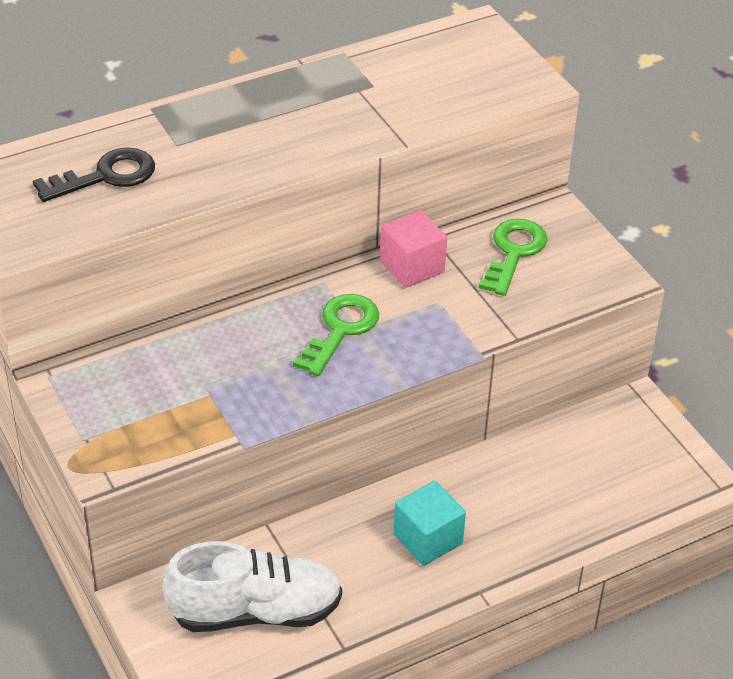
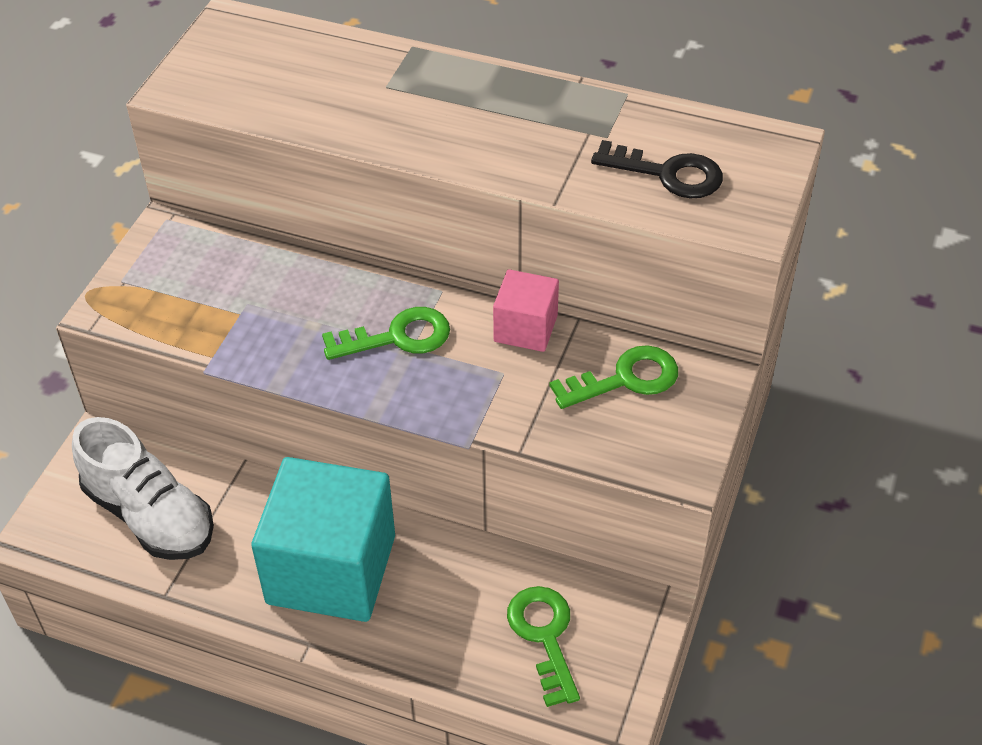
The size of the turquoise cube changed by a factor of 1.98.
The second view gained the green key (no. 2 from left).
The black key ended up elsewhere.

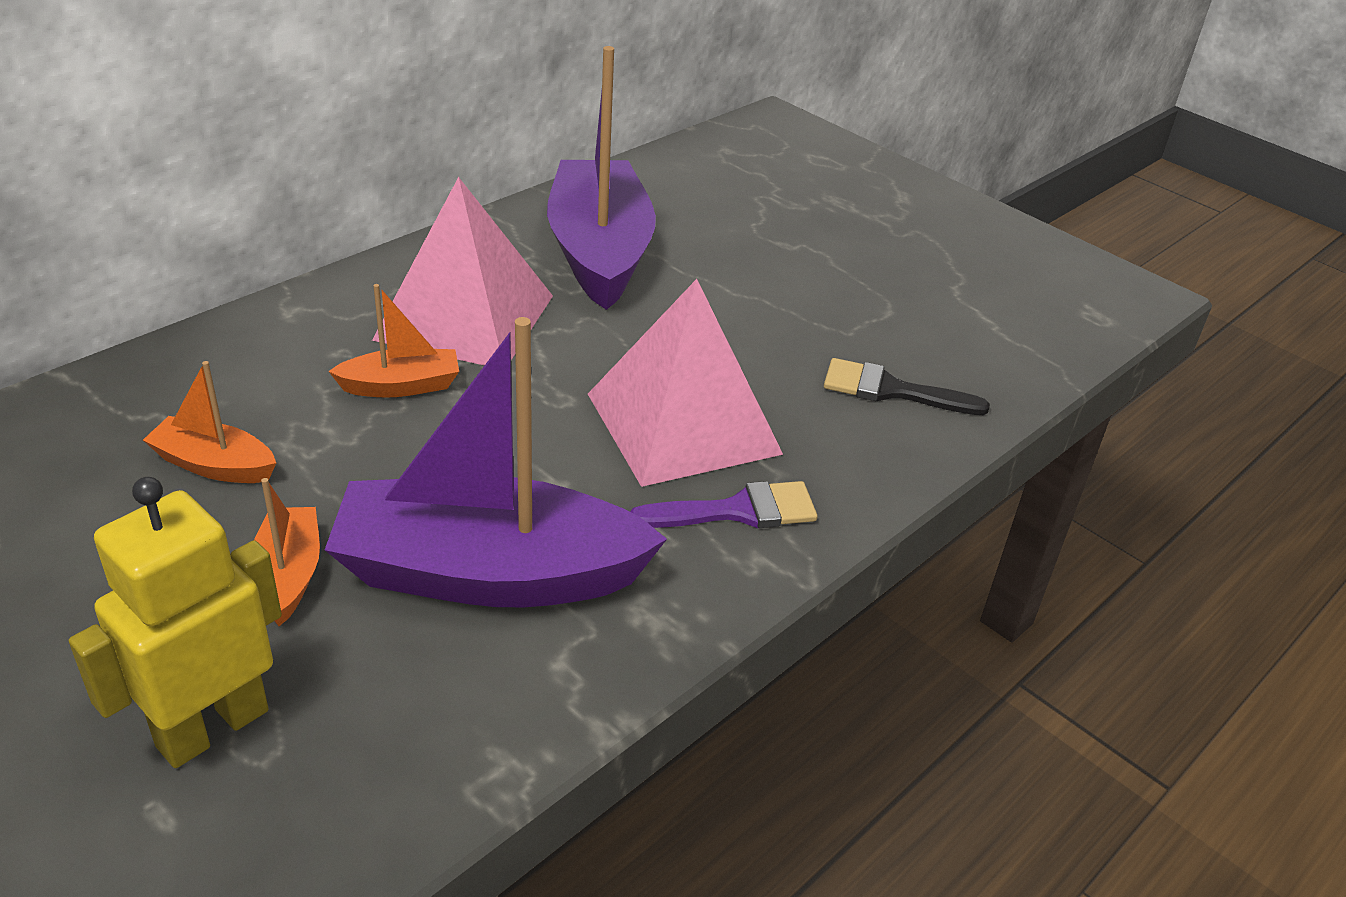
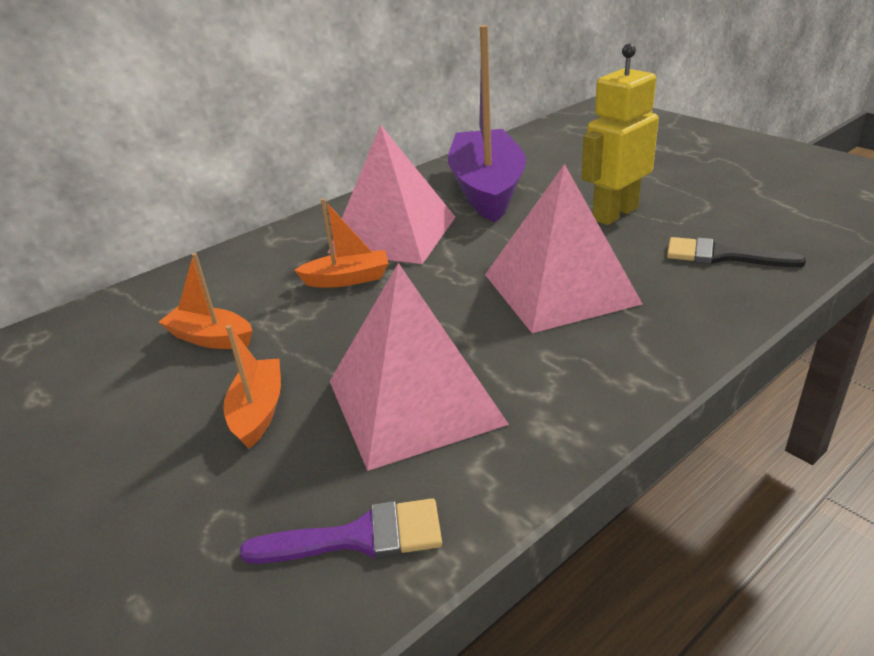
The purple brush ended up elsewhere.
Where the purple boat (no. 1 from left) stood, the pink pyramid (no. 2 from left) came to stand.
The yellow robot ended up elsewhere.

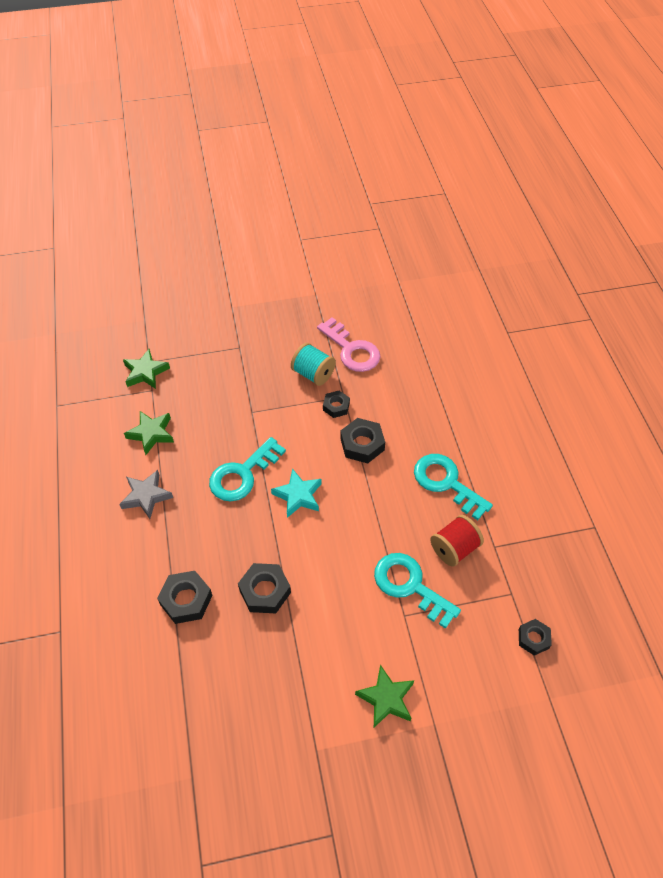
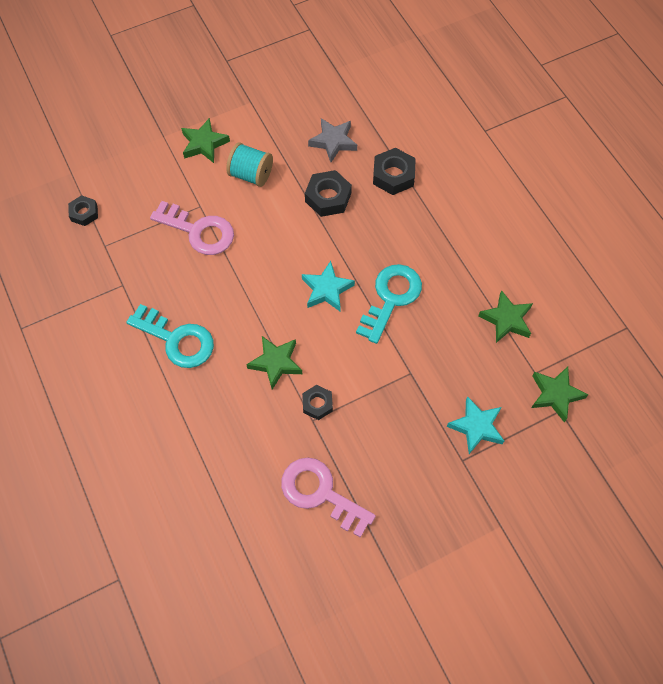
What was the turquoise key (no. 2 from left) turned into the pink key (no. 1 from left).
The turquoise spool ended up elsewhere.
Where the black nut (no. 4 from left) stood, the green star (no. 2 from left) came to stand.
The grey star ended up elsewhere.
The second view gained the turquoise star (no. 2 from left).
The second view lost the red spool.

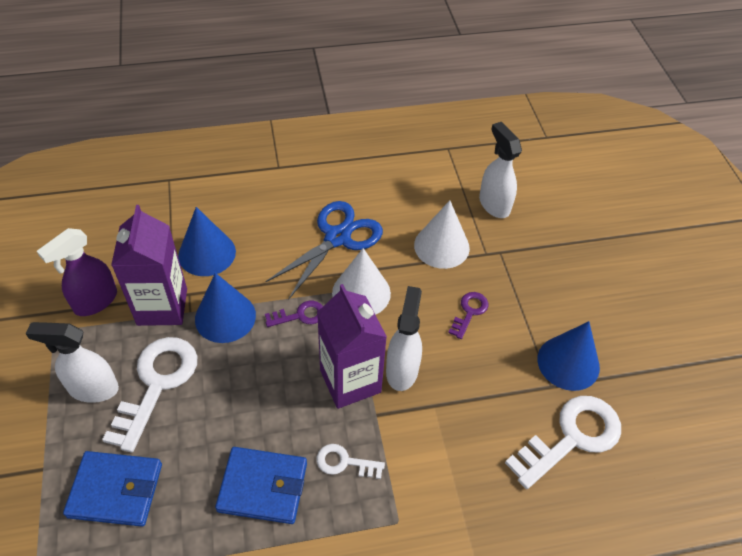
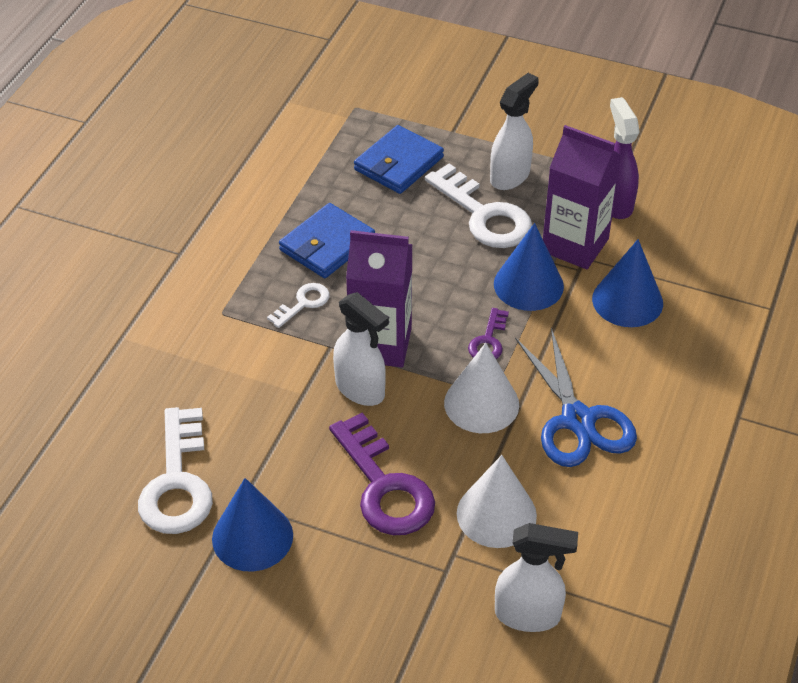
The size of the purple key (no. 2 from left in the first image) changed by a factor of 1.98.

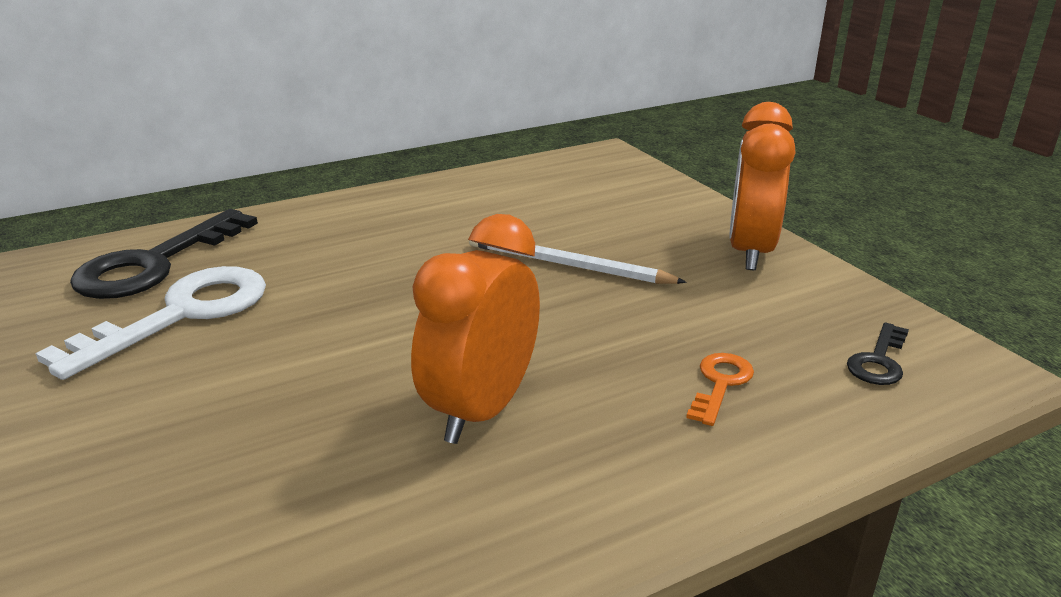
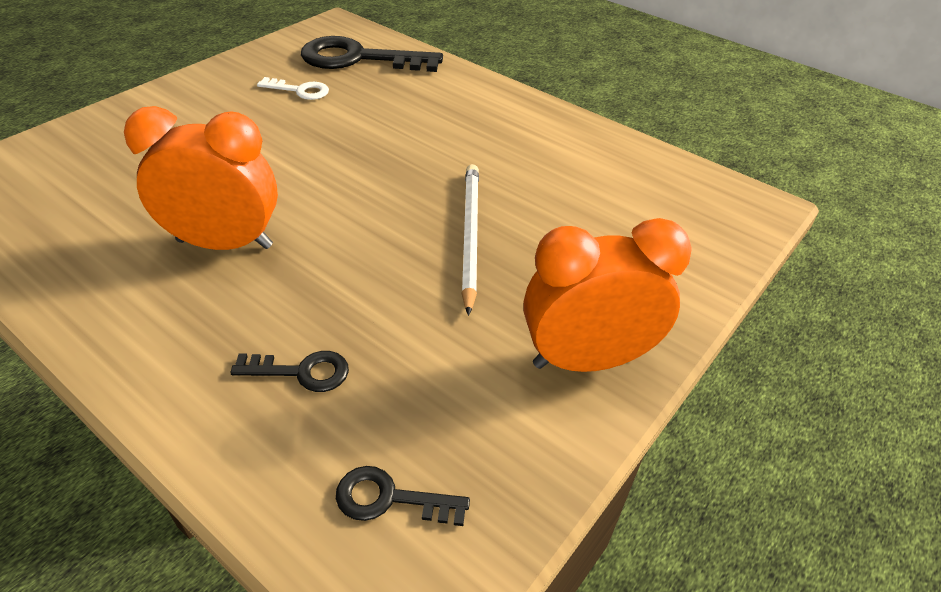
What was the orange key turned into the black key (no. 1 from left).
The size of the white key changed by a factor of 0.48.

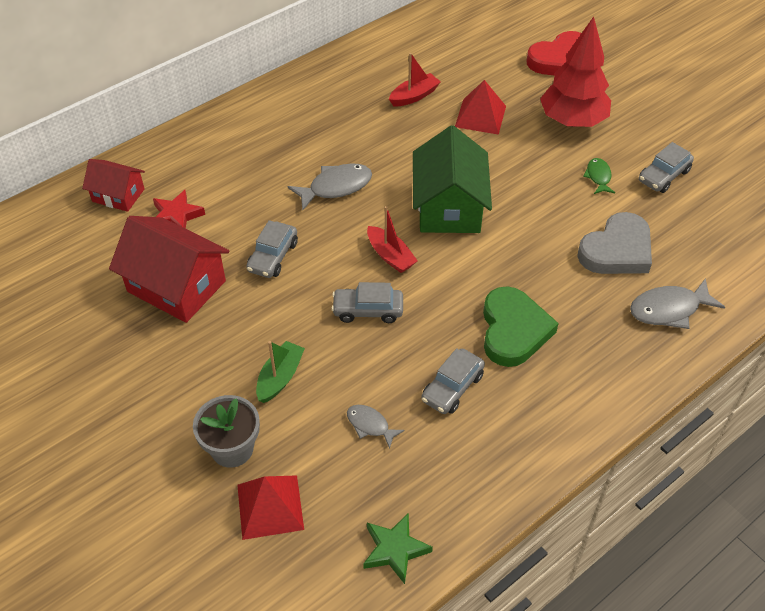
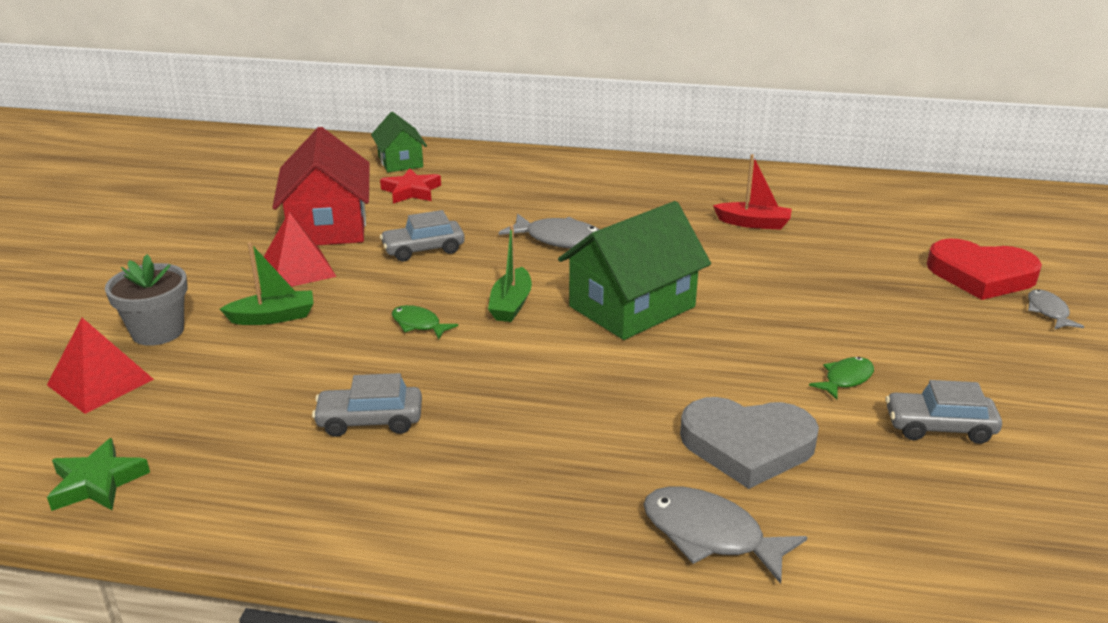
The red pyramid (no. 2 from left) ended up elsewhere.
What was the red house (no. 1 from left) turned into the green house (no. 1 from left).
Where the grey car (no. 2 from left) stood, the green fish (no. 1 from left) came to stand.
What was the red boat (no. 1 from left) turned into the green boat (no. 2 from left).
The grey fish (no. 2 from left in the first image) ended up elsewhere.
The second view lost the green heart.
The second view lost the red tree.

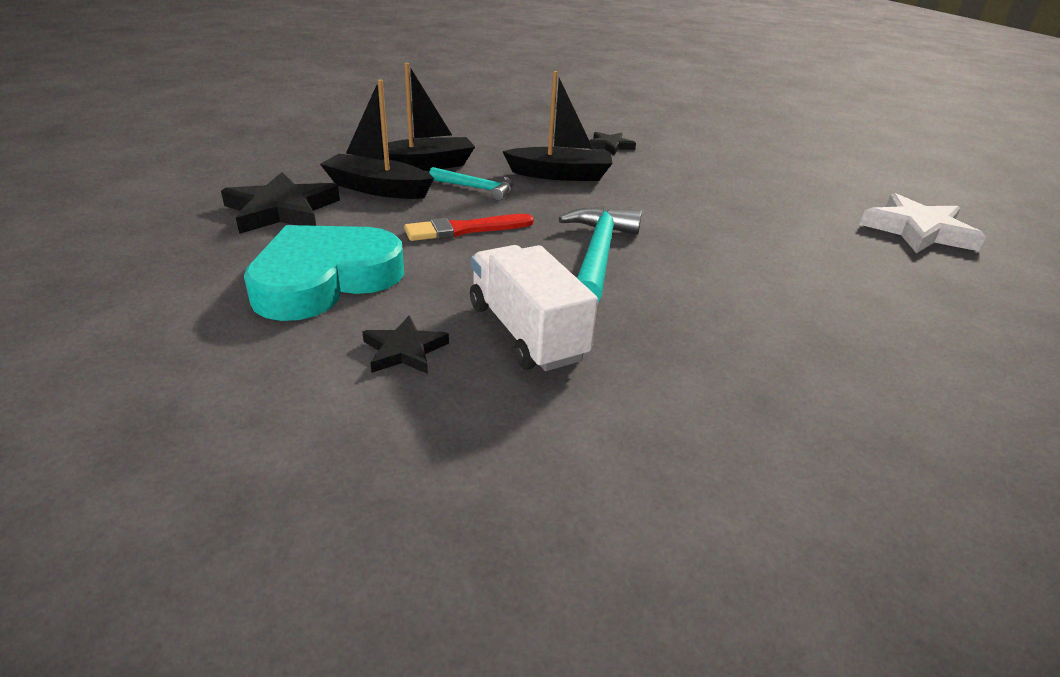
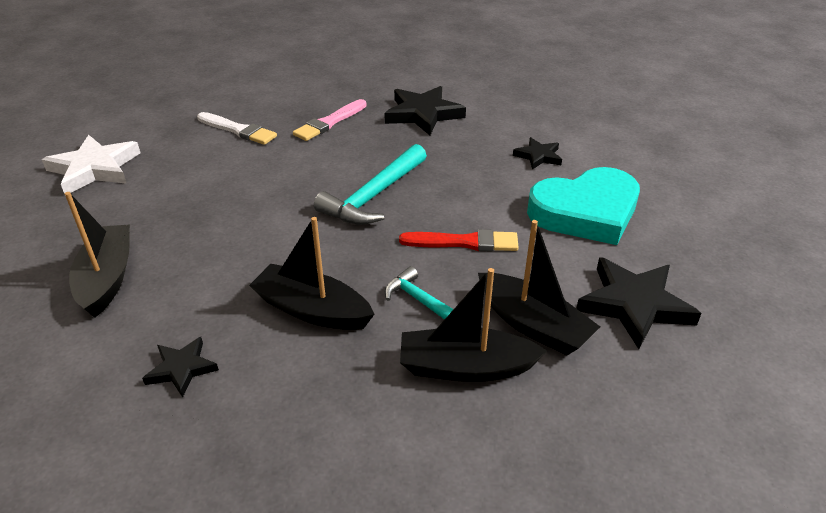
The second view gained the black boat (no. 1 from left).
The second view gained the white brush.
The second view gained the pink brush.
The second view gained the black star (no. 2 from left).
The second view lost the white truck.

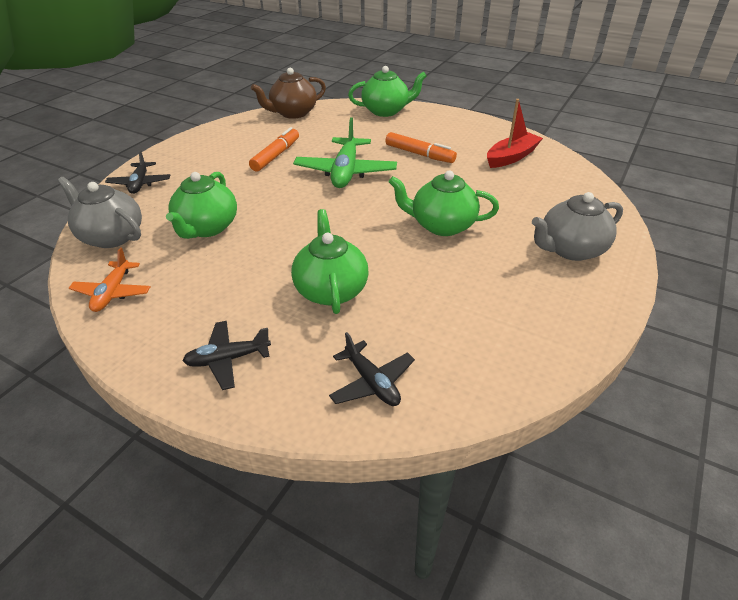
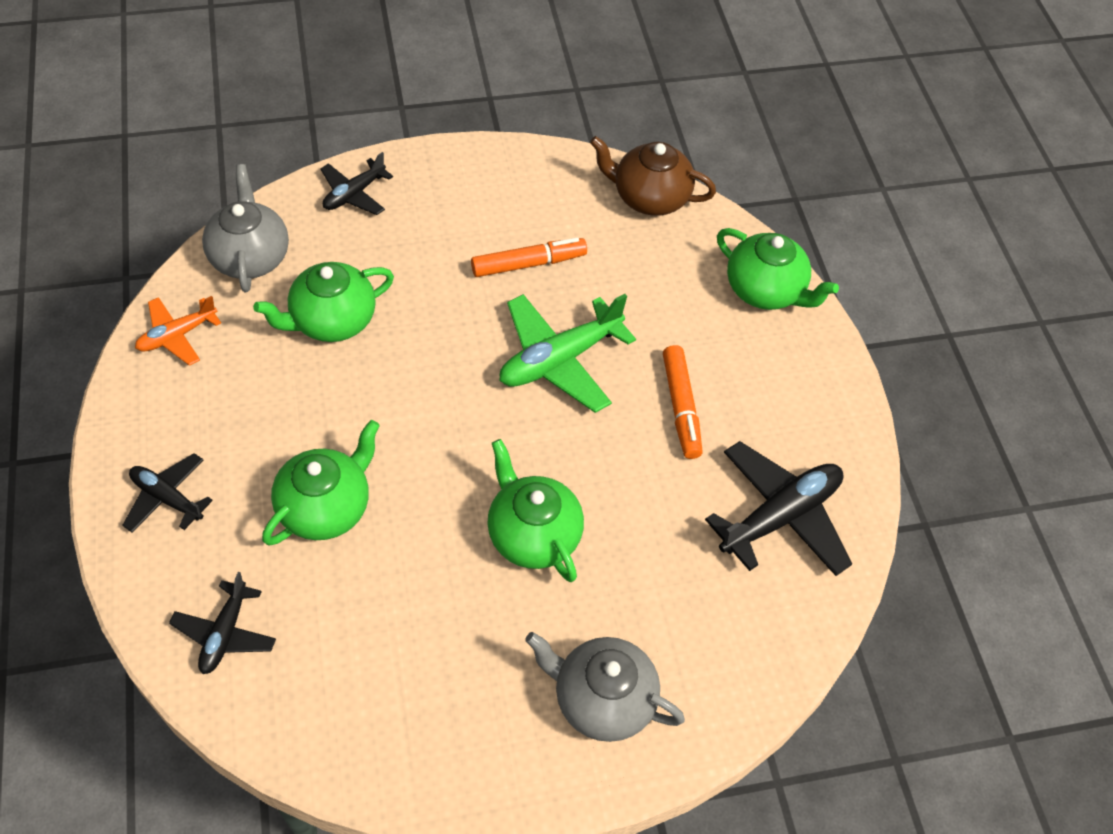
Where the red boat stood, the black plane (no. 4 from left) came to stand.

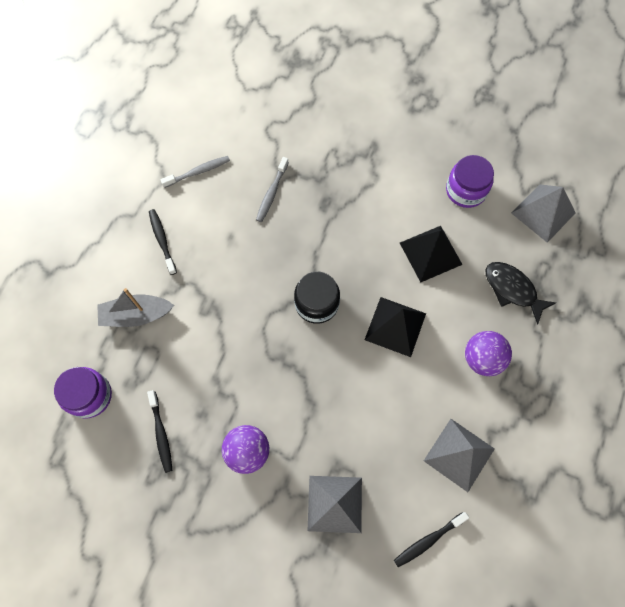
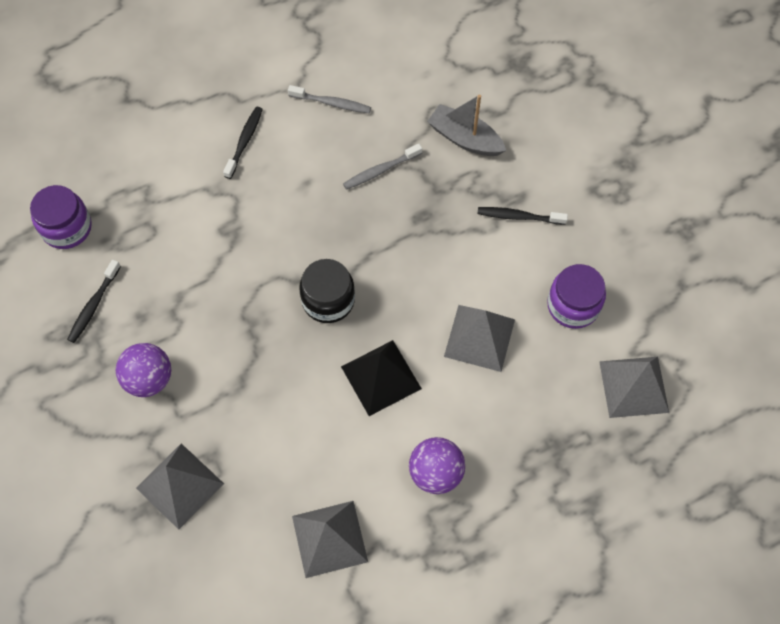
The grey boat ended up elsewhere.
What was the black pyramid (no. 2 from left) turned into the grey pyramid (no. 3 from left).
The black toothbrush (no. 3 from left) ended up elsewhere.
The second view lost the black fish.

